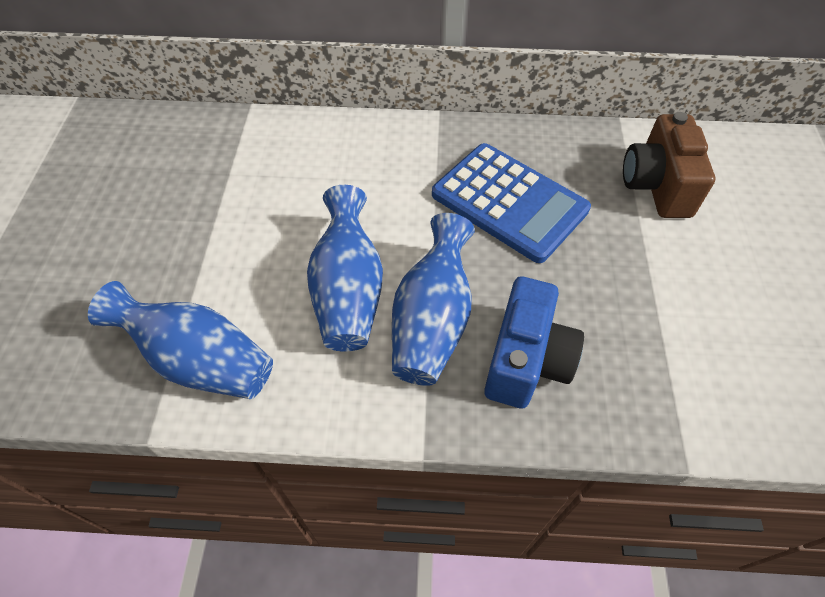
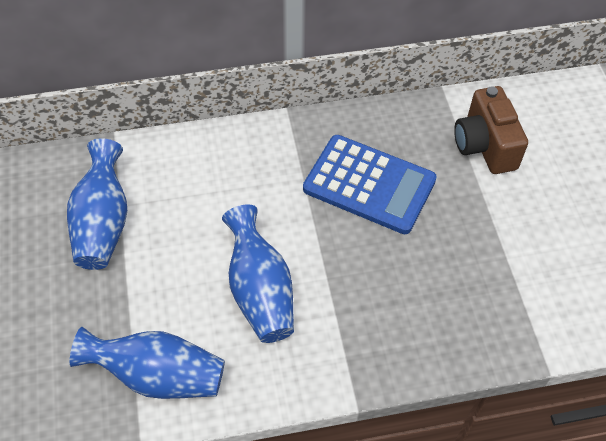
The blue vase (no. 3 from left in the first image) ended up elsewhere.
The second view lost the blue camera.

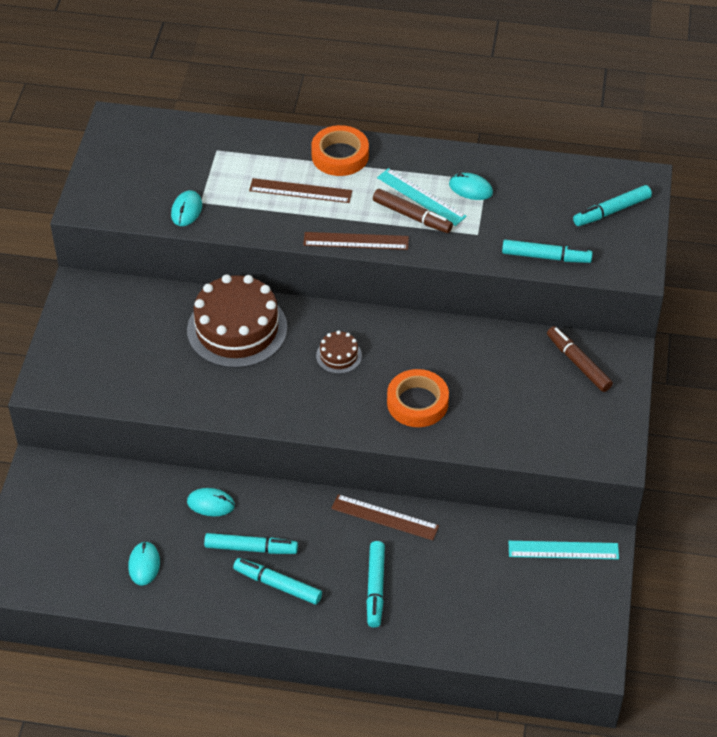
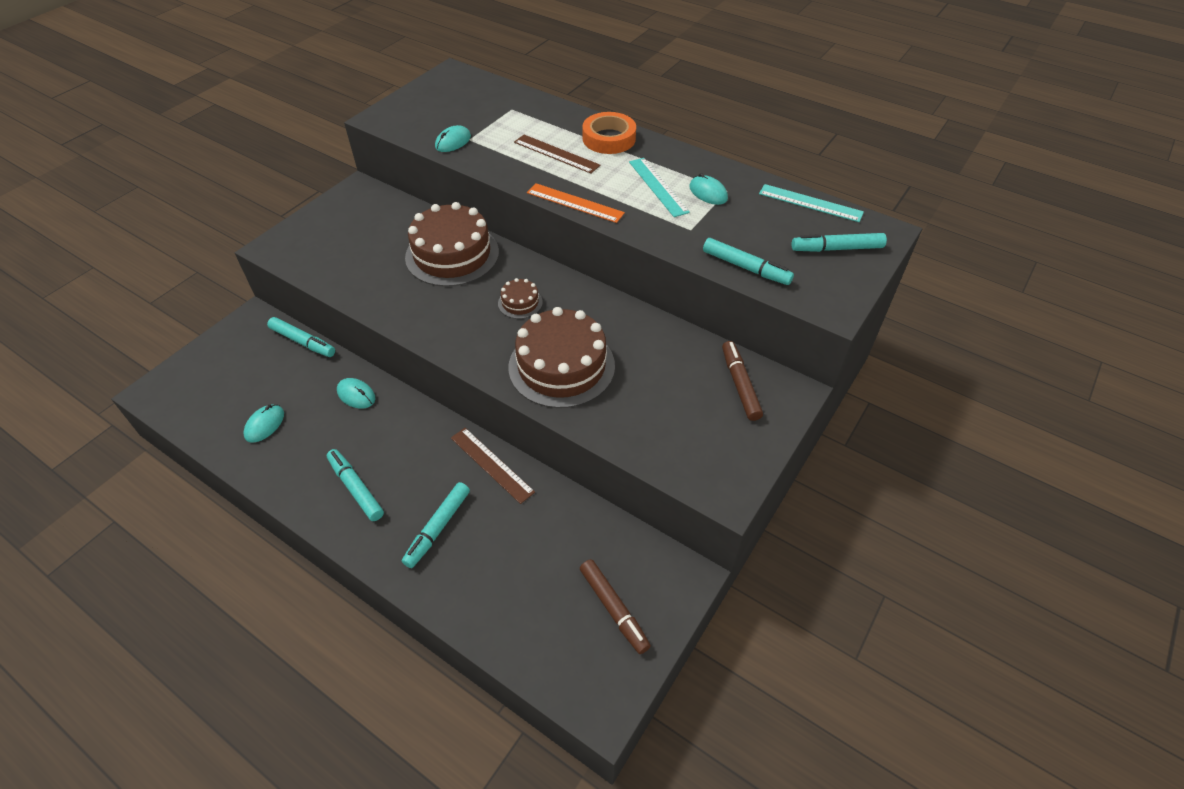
The turquoise marker (no. 1 from left) ended up elsewhere.
Where the orange tape (no. 2 from left) stood, the brown cake (no. 3 from left) came to stand.
What was the brown ruler (no. 2 from left) turned into the orange ruler.
The brown marker (no. 1 from left) ended up elsewhere.
The turquoise ruler (no. 2 from left) ended up elsewhere.

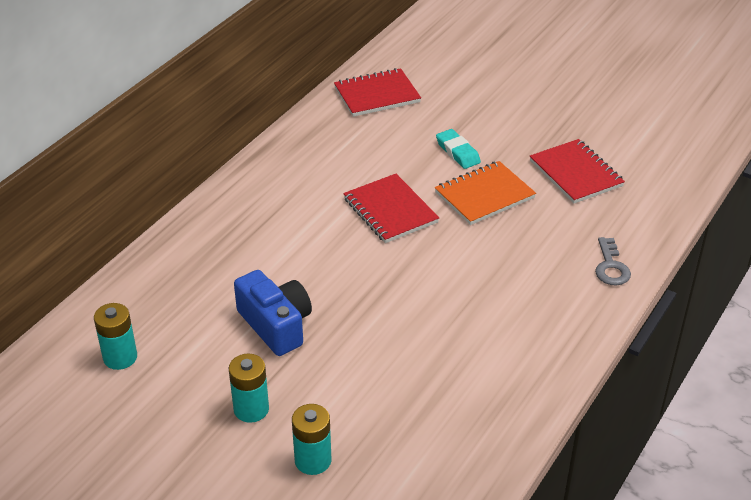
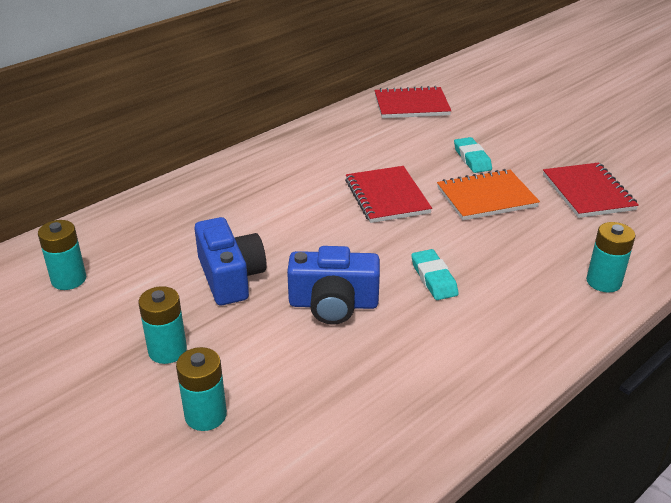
The second view gained the blue camera (no. 2 from left).
The second view gained the turquoise eraser (no. 1 from left).
Where the grey key stood, the turquoise battery (no. 4 from left) came to stand.

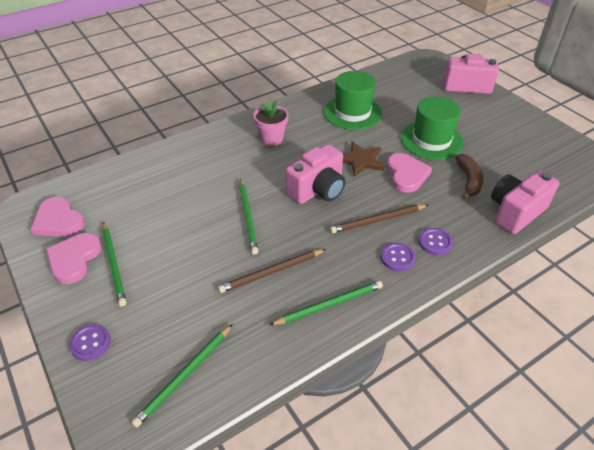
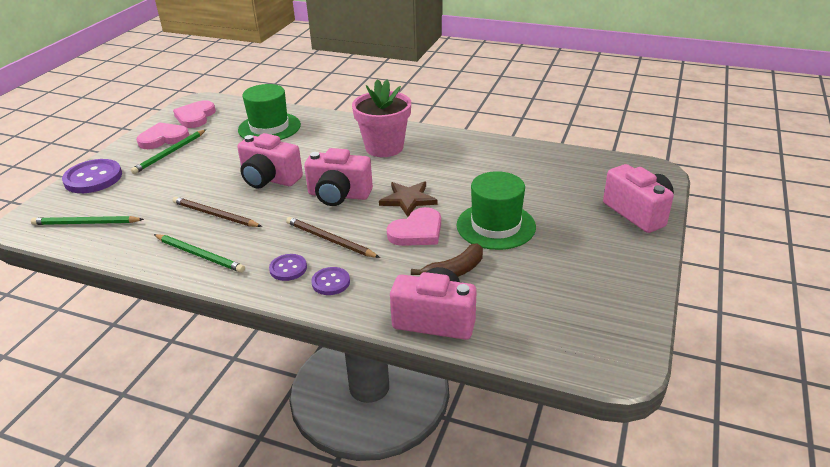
The size of the purple button (no. 1 from left) changed by a factor of 1.81.
Where the green pencil (no. 3 from left) stood, the pink camera (no. 1 from left) came to stand.
The green hat (no. 1 from left) ended up elsewhere.
The size of the pink flower pot changed by a factor of 1.59.

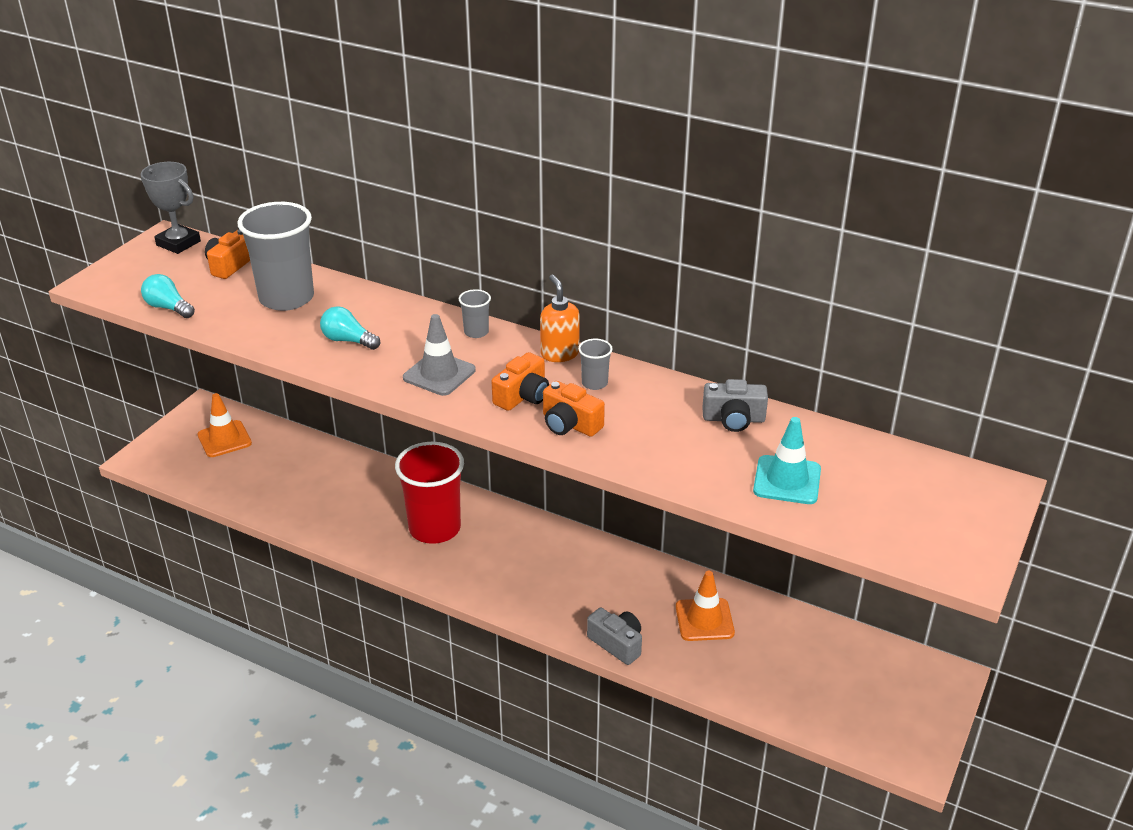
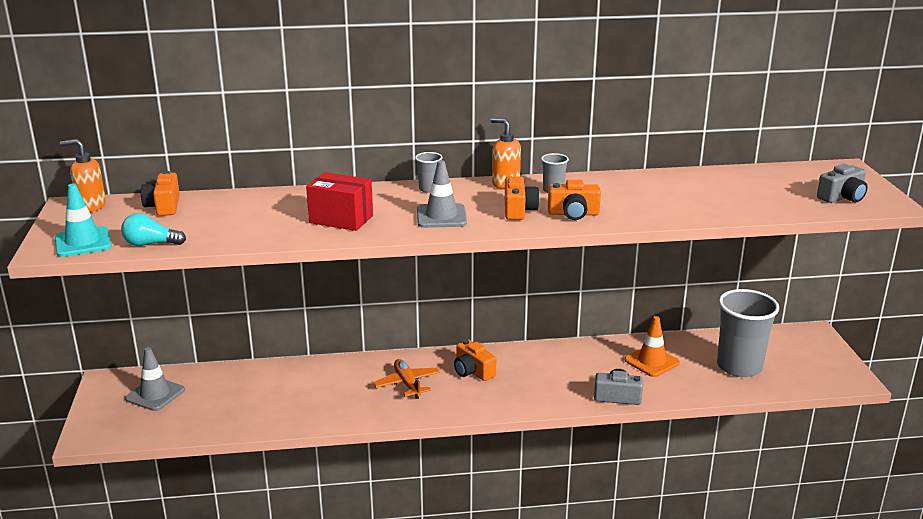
The turquoise traffic cone ended up elsewhere.
Where the grey trophy stood, the orange soap dispenser (no. 1 from left) came to stand.
What was the orange traffic cone (no. 1 from left) turned into the grey traffic cone (no. 1 from left).
Where the turquoise light bulb (no. 2 from left) stood, the red box came to stand.
Where the red cup stood, the orange plane came to stand.
The second view gained the orange camera (no. 2 from left).
The grey cup (no. 1 from left in the first image) ended up elsewhere.
The grey camera (no. 2 from left) ended up elsewhere.

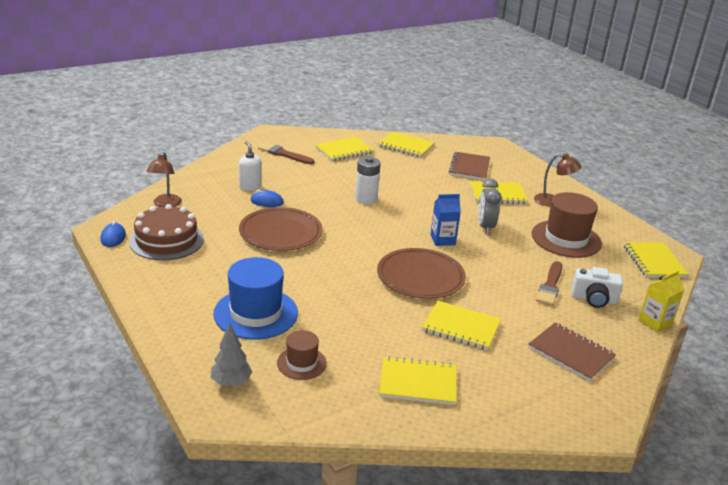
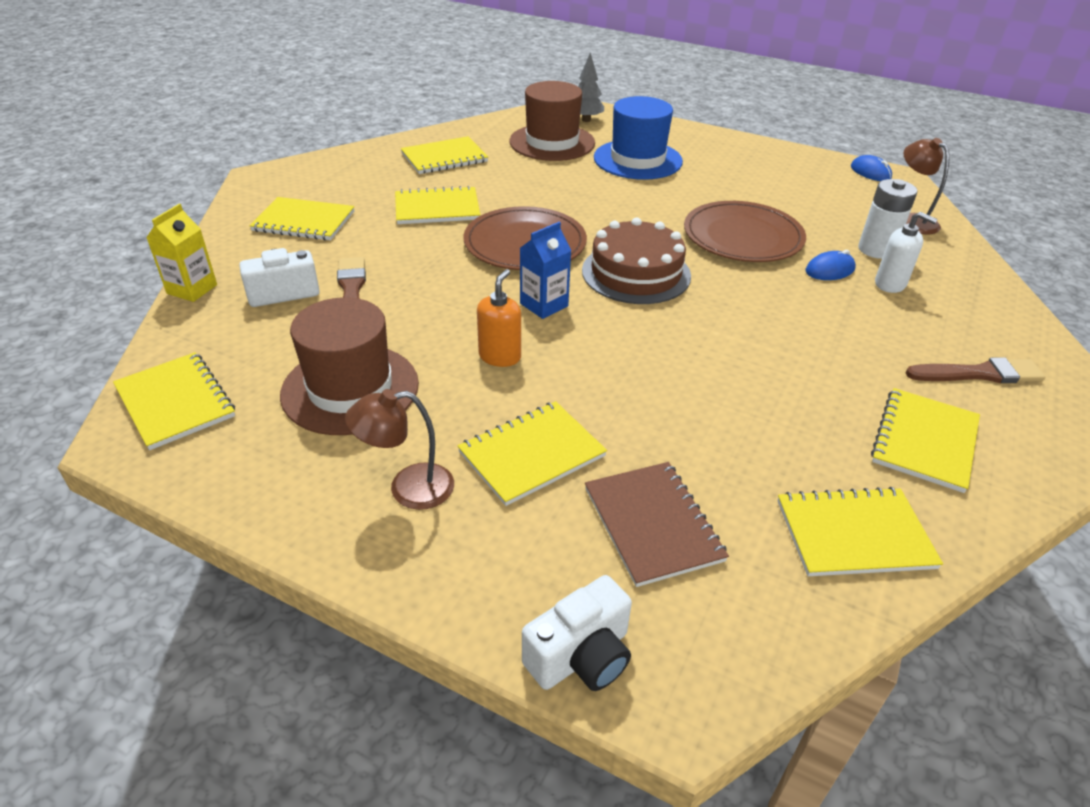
What was the brown notebook (no. 2 from left) turned into the yellow notebook (no. 2 from left).
Where the grey clock stood, the orange soap dispenser came to stand.
The size of the brown hat (no. 1 from left in the first image) changed by a factor of 1.82.
The second view gained the white camera (no. 2 from left).
The brown cake ended up elsewhere.
The white battery ended up elsewhere.

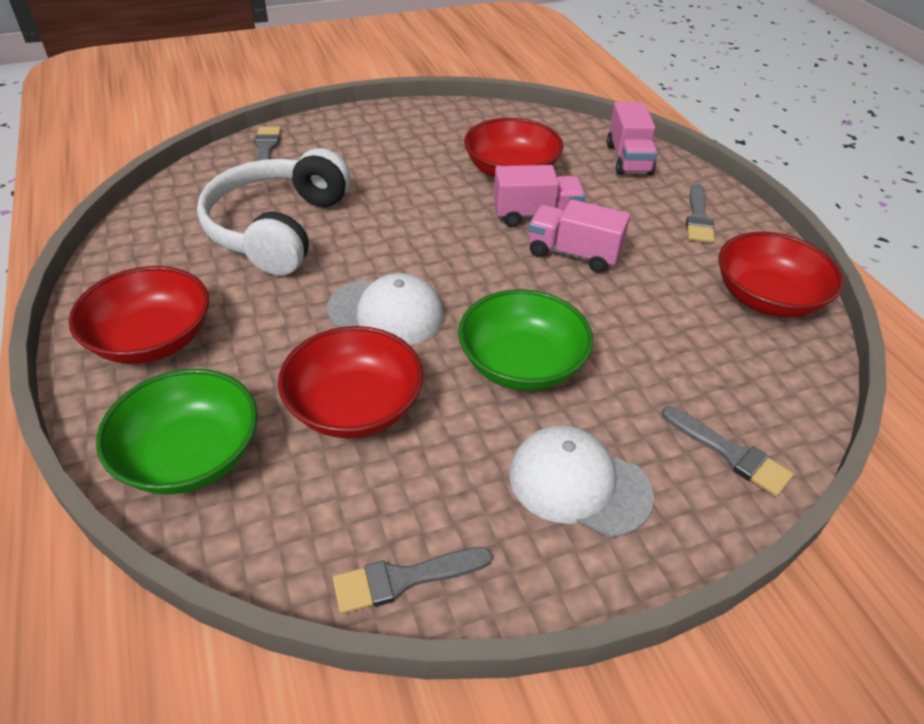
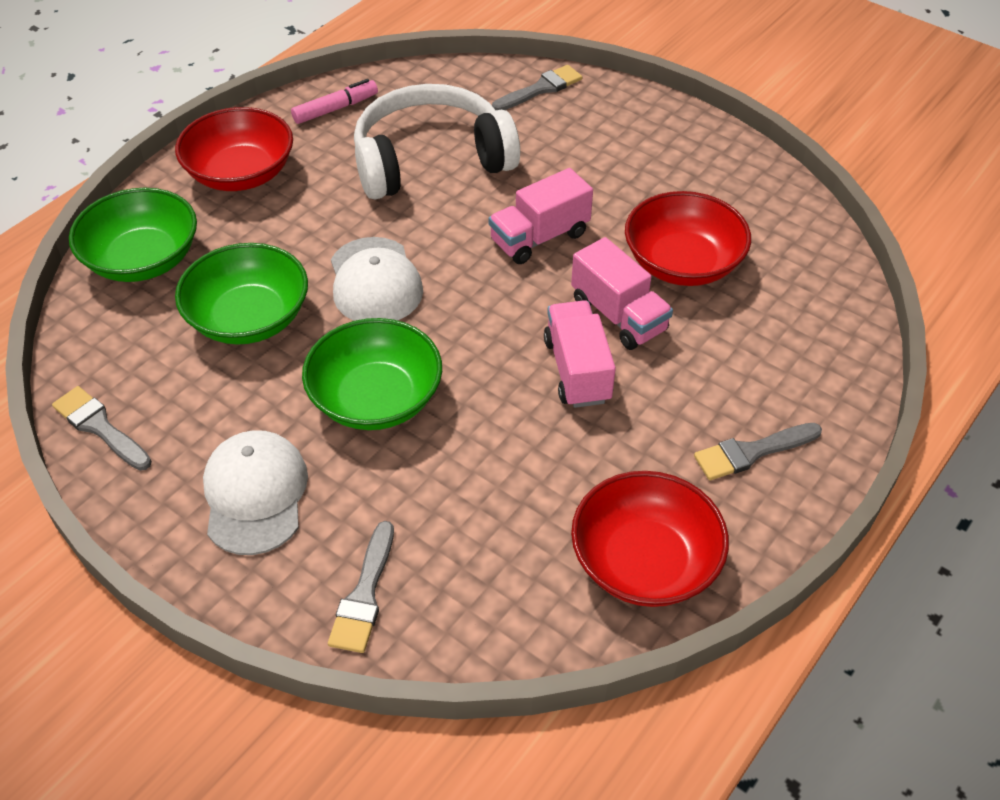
What was the red bowl (no. 2 from left) turned into the green bowl (no. 2 from left).
The second view gained the pink marker.
The pink truck (no. 3 from left in the first image) ended up elsewhere.

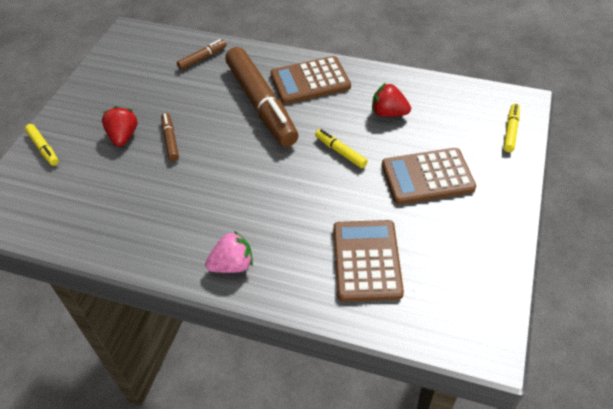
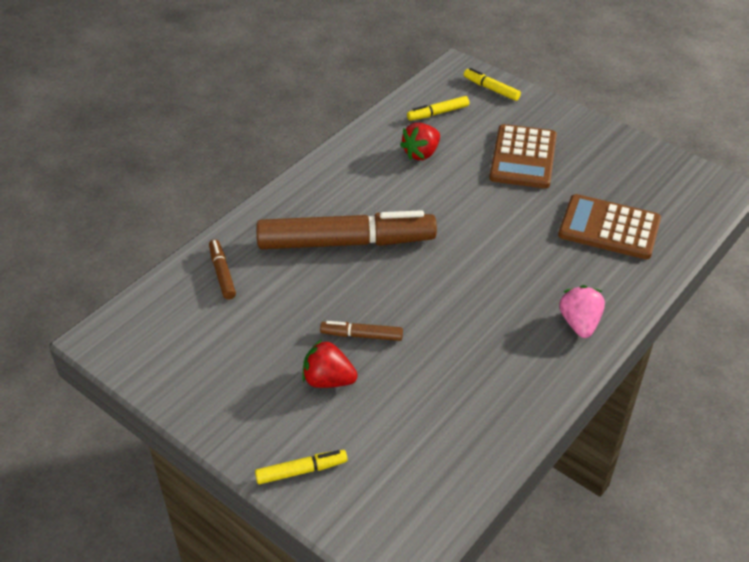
The yellow marker (no. 2 from left) ended up elsewhere.
The second view lost the brown calculator (no. 1 from left).

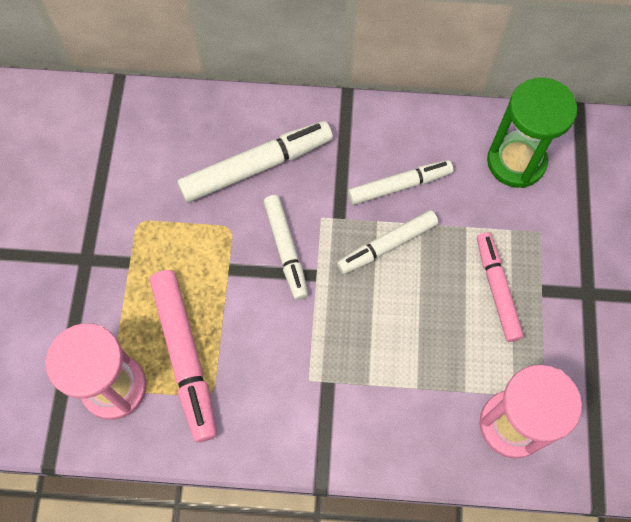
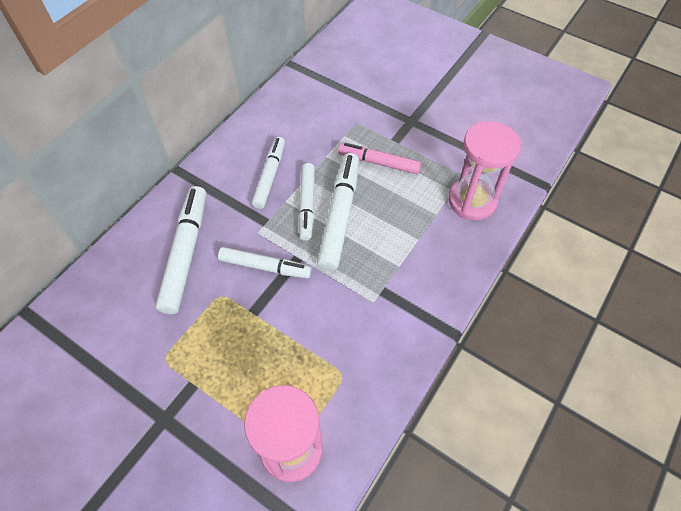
The second view gained the white marker (no. 5 from left).
The second view lost the pink marker (no. 1 from left).
The second view lost the green hourglass.

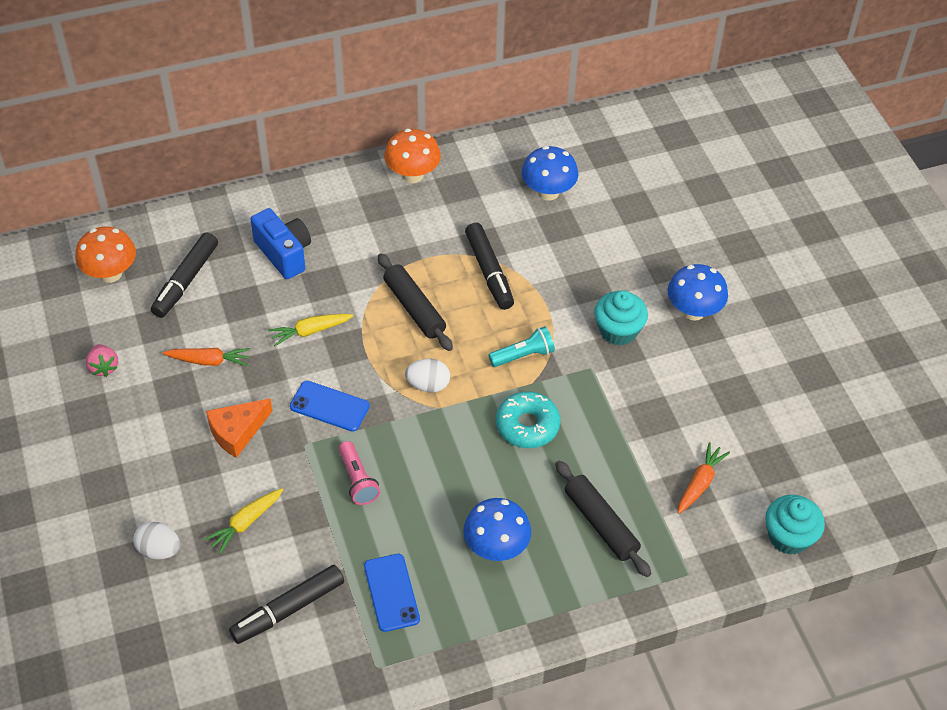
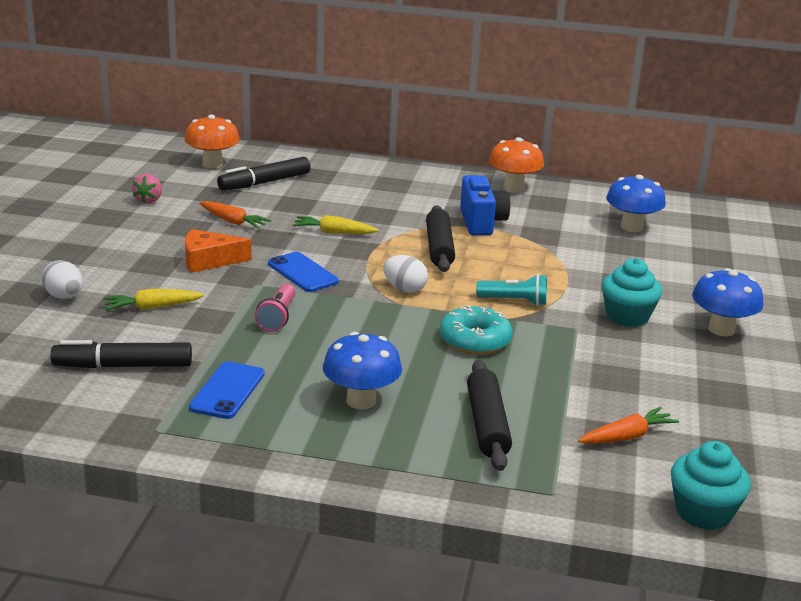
The blue camera ended up elsewhere.
The second view lost the black marker (no. 3 from left).

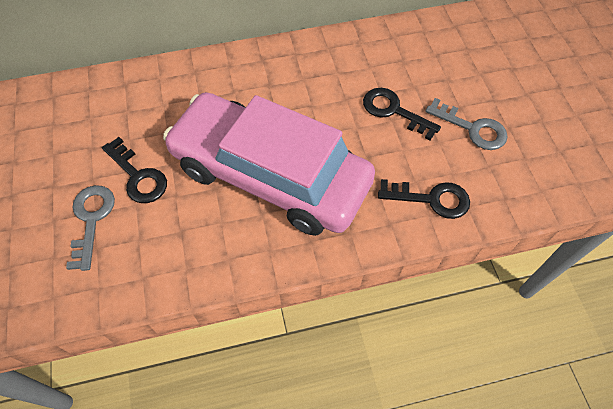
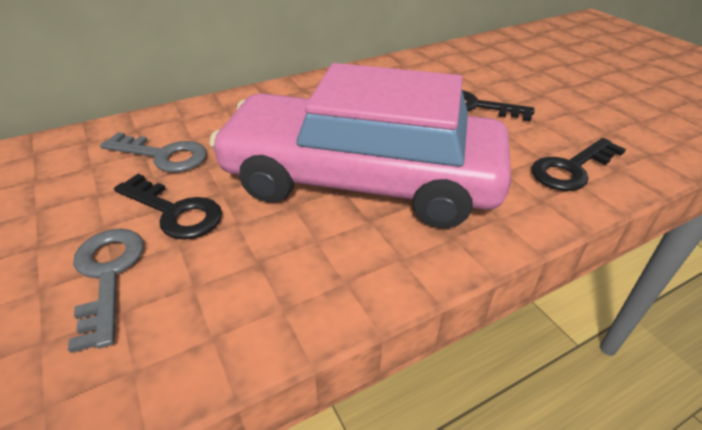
The grey key (no. 2 from left) ended up elsewhere.
The black key (no. 3 from left) ended up facing another way, 150 degrees clockwise from before.

